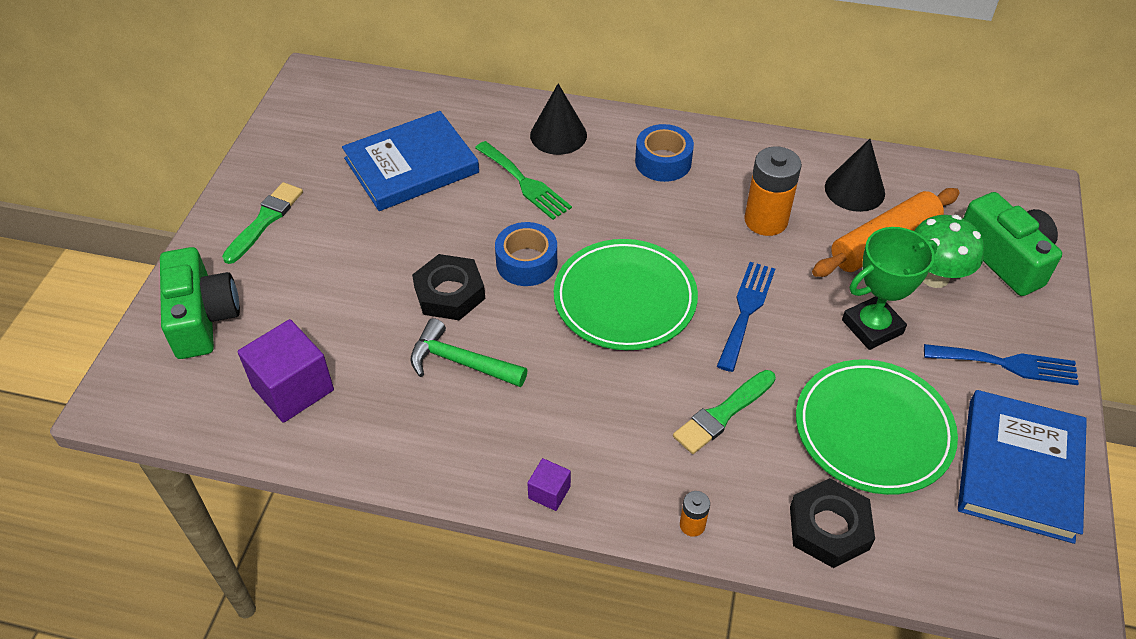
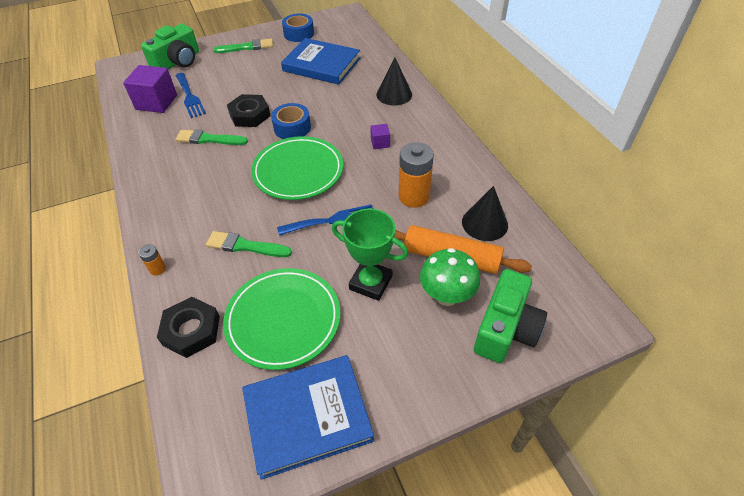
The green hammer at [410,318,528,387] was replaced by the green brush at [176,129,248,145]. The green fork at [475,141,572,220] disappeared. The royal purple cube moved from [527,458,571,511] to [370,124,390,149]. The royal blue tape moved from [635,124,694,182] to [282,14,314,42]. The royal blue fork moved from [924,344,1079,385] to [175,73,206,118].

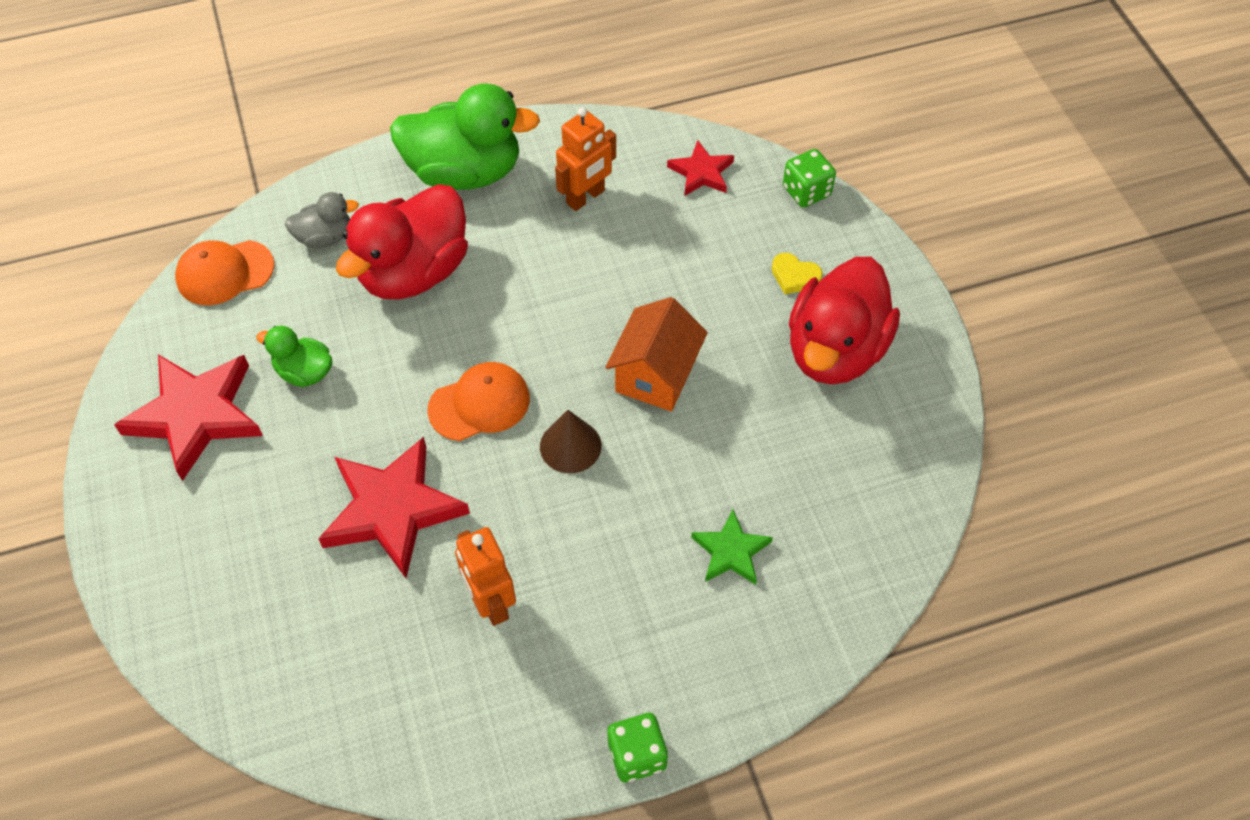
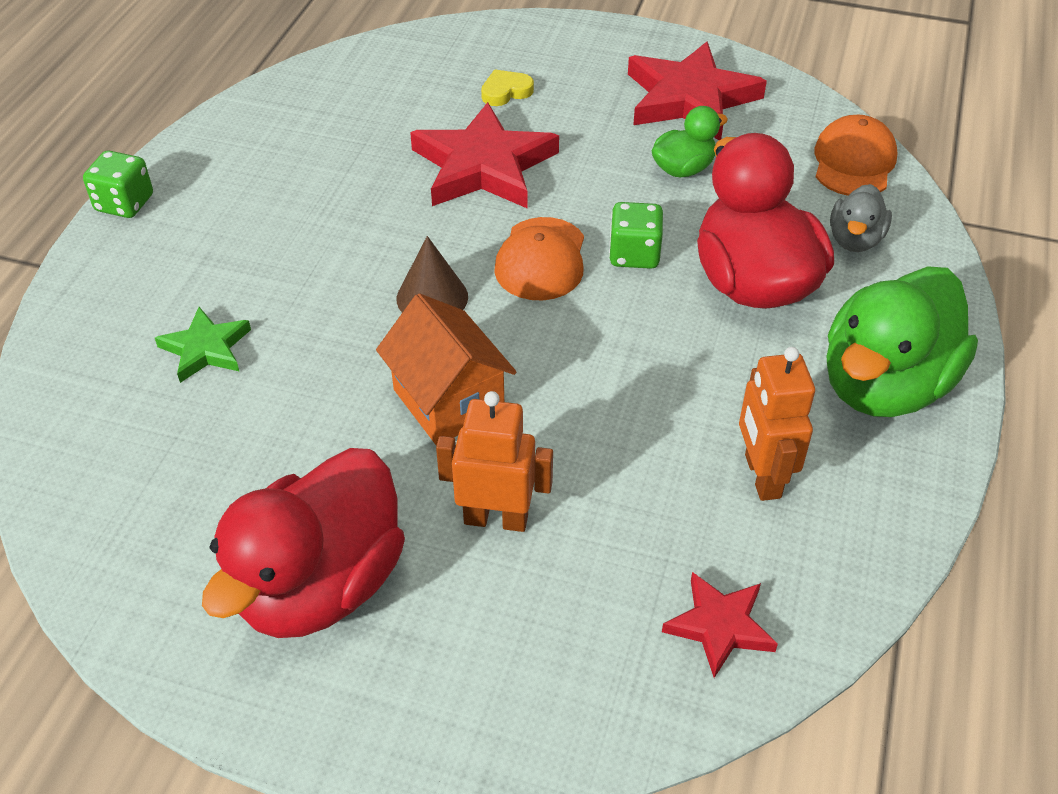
The orange-coloured toy robot moved from [455,527,516,626] to [436,391,553,532]. The golden heart moved from [772,253,823,294] to [481,70,534,106]. The green game die moved from [783,149,836,208] to [609,202,663,269]. The red duck at [789,257,900,385] turned 120 degrees counterclockwise.

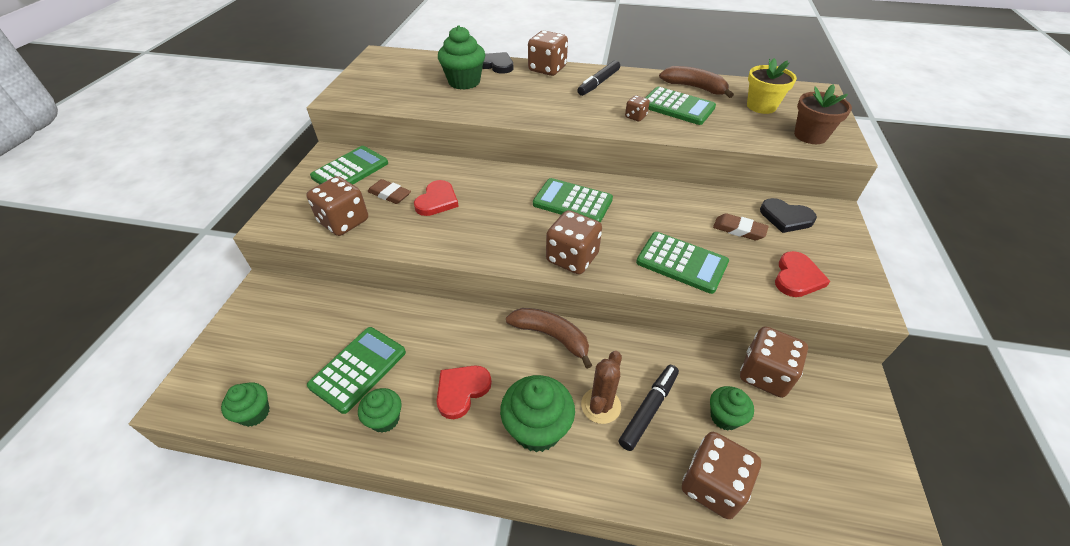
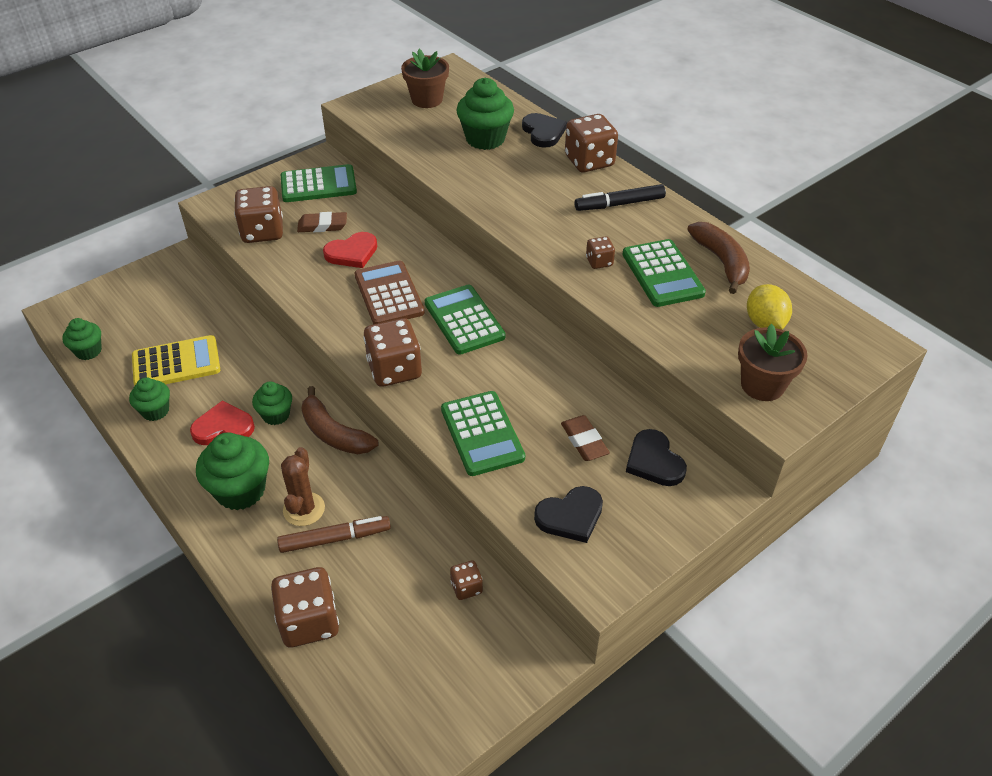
The green adding machine at [307,327,406,414] became the golden adding machine at [132,335,220,386]. The brown gum eraser at [367,179,411,204] turned 75 degrees counterclockwise. The brown toy banana at [506,308,592,369] turned 150 degrees clockwise. The brown saguaro cactus at [581,351,622,424] turned 60 degrees counterclockwise. The jet-black marker at [619,365,679,451] became the brown marker at [277,516,391,553]. The green fairy cake moved from [710,386,754,431] to [252,382,292,425]. The brown game die at [740,326,808,398] changed to 0.50 times the size. The golden plant pot at [747,58,797,114] was replaced by the golden citrus fruit at [747,284,792,330]. The red heart at [775,251,830,297] became the jet-black heart at [534,486,603,543]. The brown adding machine at [354,261,425,325] appeared. The brown plant pot at [401,49,449,108] appeared.

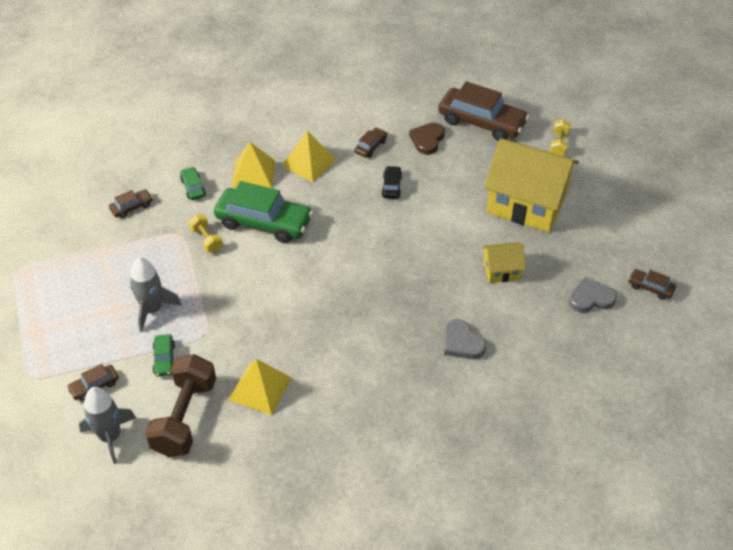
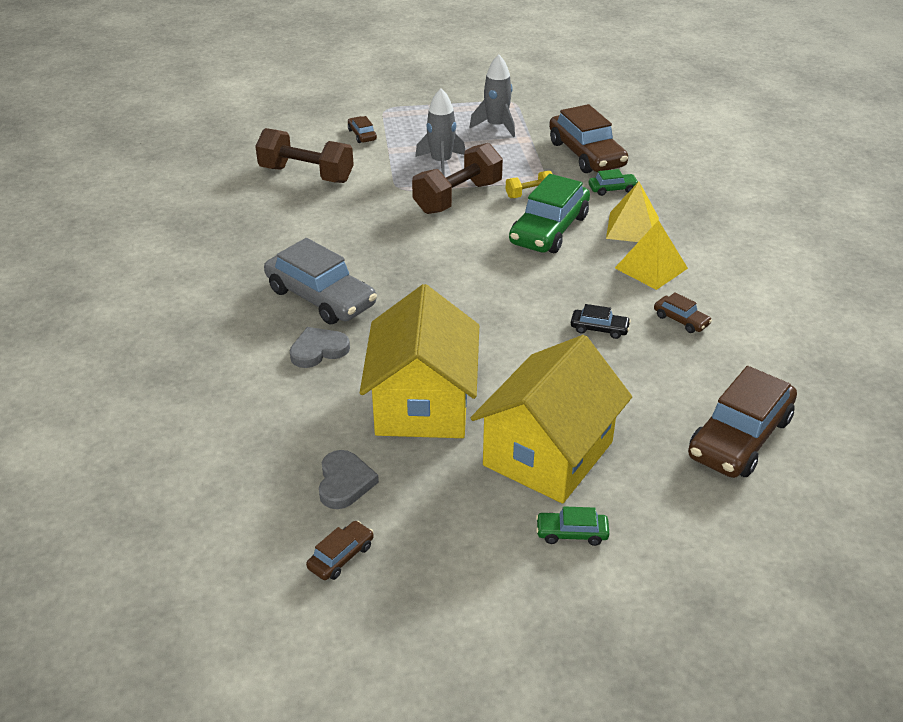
The gray spaceship moved from [79,387,136,464] to [469,54,515,137]. The brown automobile at [109,189,153,218] changed to 2.21 times the size. The green automobile moved from [152,334,175,377] to [536,506,609,546]. The golden pyramid shape at [229,359,292,415] disappeared. The brown heart at [409,123,445,155] disappeared. The golden house at [482,242,526,283] changed to 2.15 times the size. The golden hand weight at [550,120,571,156] disappeared. The gray automobile at [264,238,377,325] appeared. The brown hand weight at [412,143,503,214] appeared.

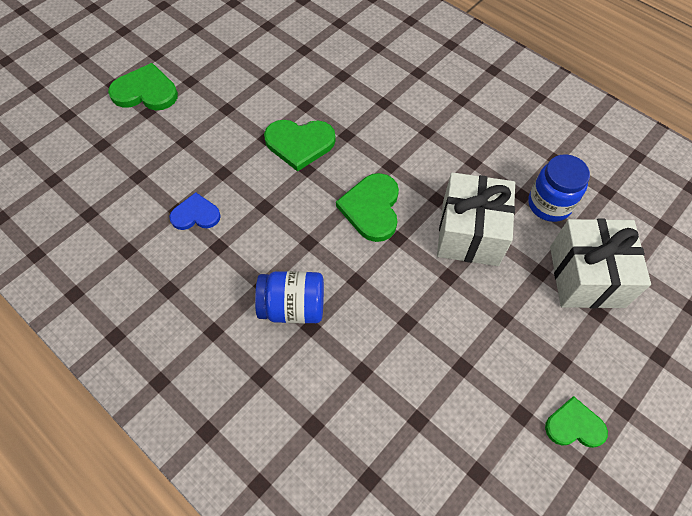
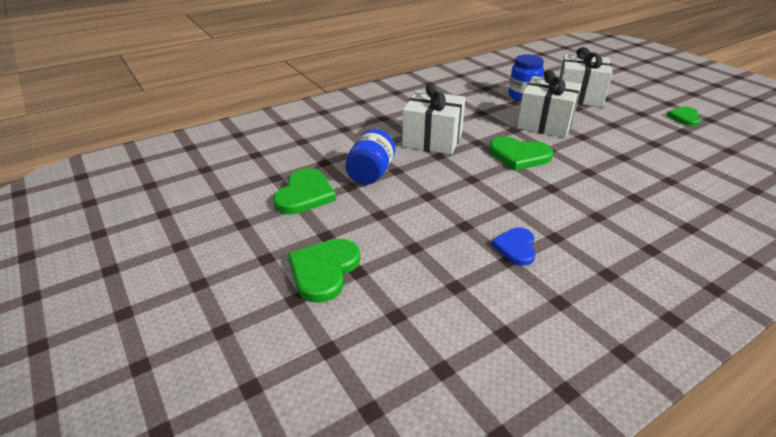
The royal blue jam jar moved from [255,271,324,324] to [346,129,395,185]. The green heart moved from [264,120,336,172] to [273,169,336,214]. The pure white wrapped gift at [402,84,466,155] appeared.

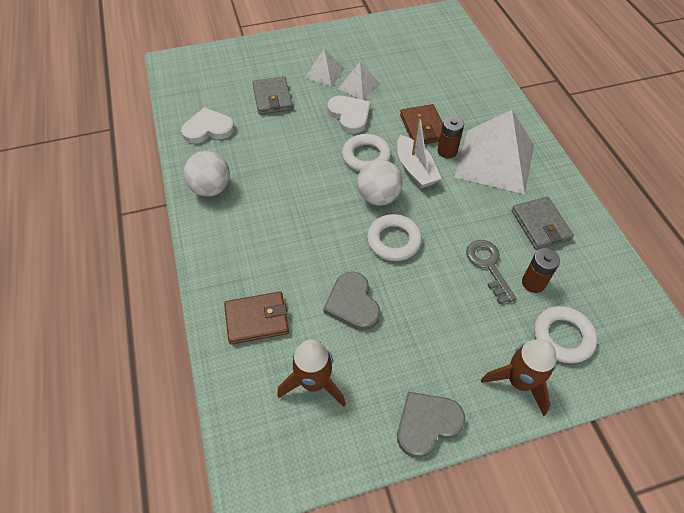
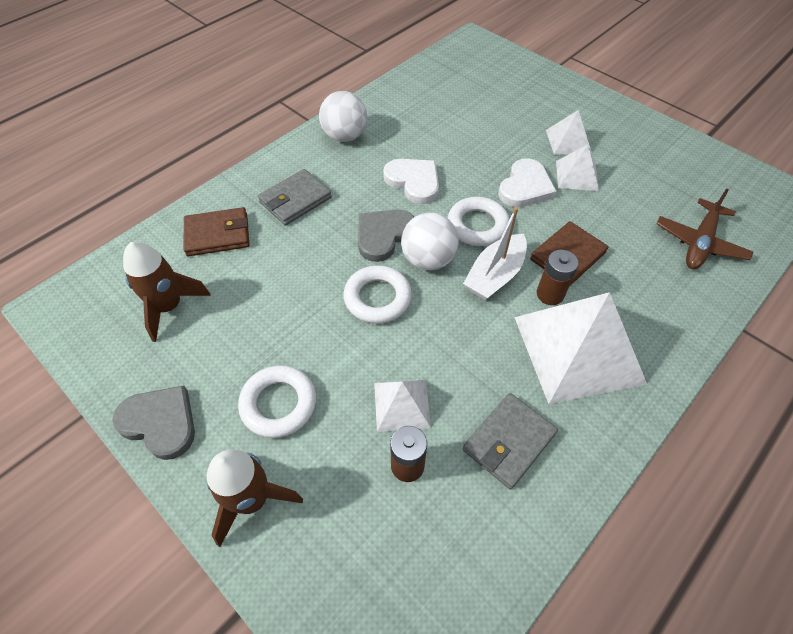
The pure white heart moved from [181,107,235,144] to [383,159,439,204]. The brown billfold at [224,291,289,345] turned 60 degrees counterclockwise. The gray billfold moved from [252,76,293,115] to [258,169,332,226]. The gray heart moved from [323,271,380,331] to [358,209,414,262]. The gray key at [466,240,517,304] was replaced by the pure white pyramid shape at [374,380,431,432]. The pure white torus moved from [534,306,597,363] to [238,365,316,438]. The brown plane at [656,188,753,269] appeared.

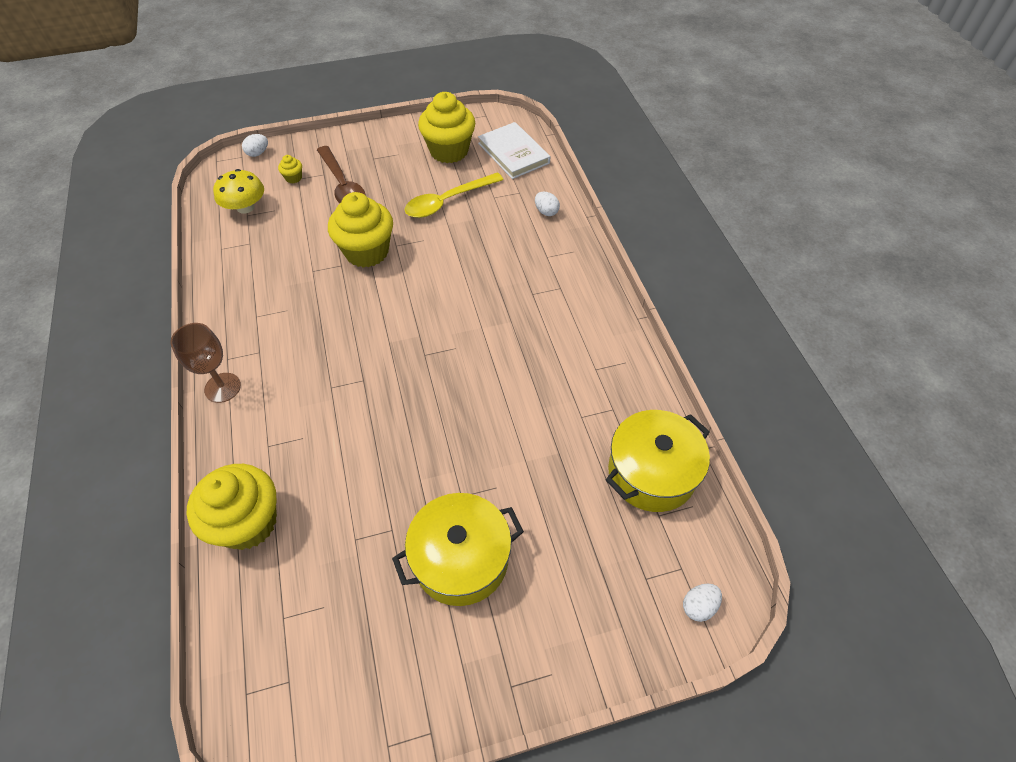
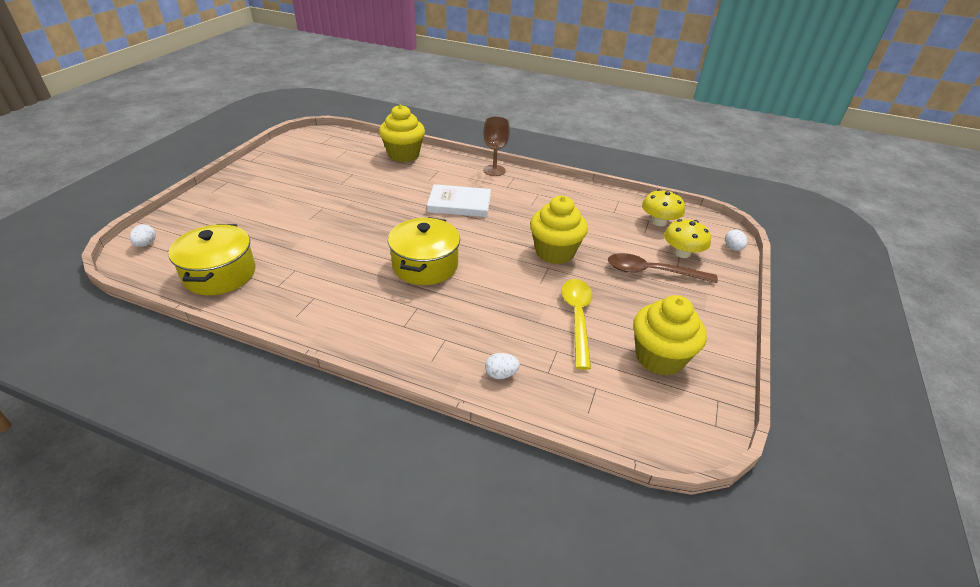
The golden fairy cake at [278,155,302,183] was replaced by the golden fungus at [664,219,711,258]. The golden cooking pot moved from [392,493,524,606] to [388,217,460,285]. The pure white hardback moved from [478,122,550,179] to [427,184,491,217].

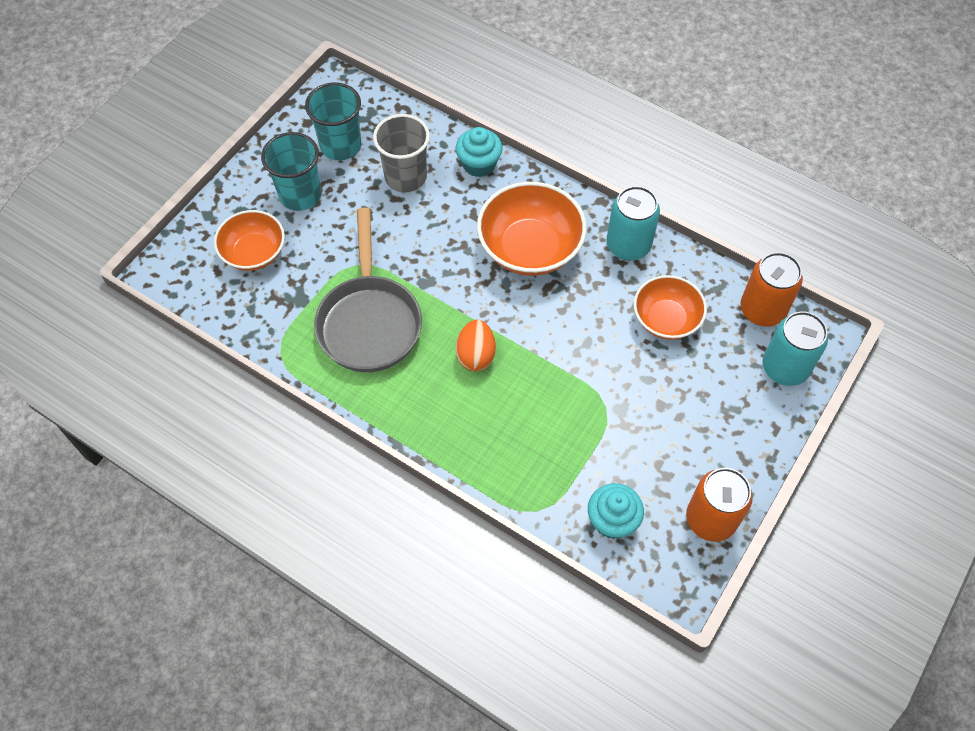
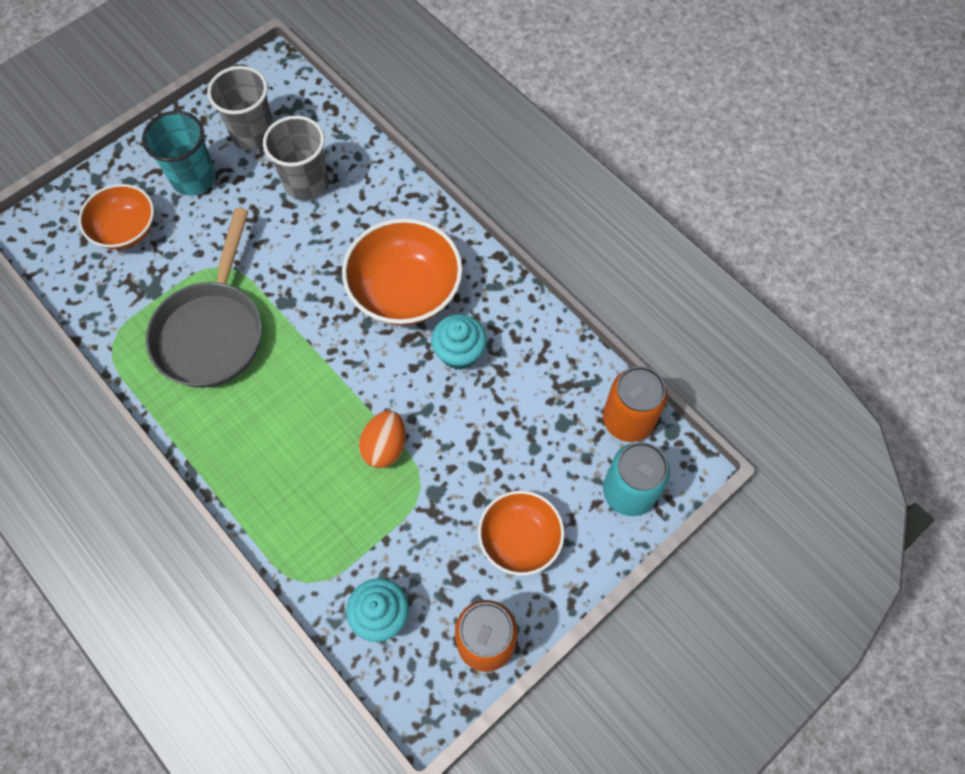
The teal tumbler at [305,82,361,160] became the gray tumbler at [207,66,273,151]. The teal fairy cake moved from [456,127,502,177] to [431,314,487,370]. The orange-coloured egg shape moved from [456,320,496,371] to [359,410,406,468]. The teal tin at [606,186,660,260] disappeared. The orange-coloured serving bowl moved from [634,275,707,340] to [478,491,565,576].

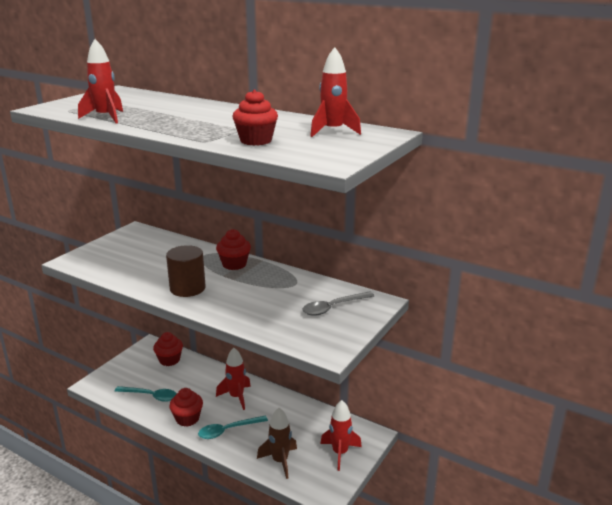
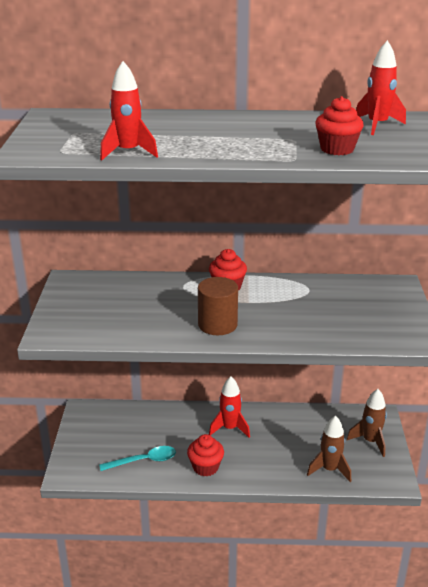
The red fairy cake at [153,332,183,366] disappeared. The teal tablespoon at [198,415,268,439] disappeared. The gray tablespoon at [302,291,374,316] disappeared. The red spaceship at [320,400,362,471] became the brown spaceship at [347,389,387,457].

